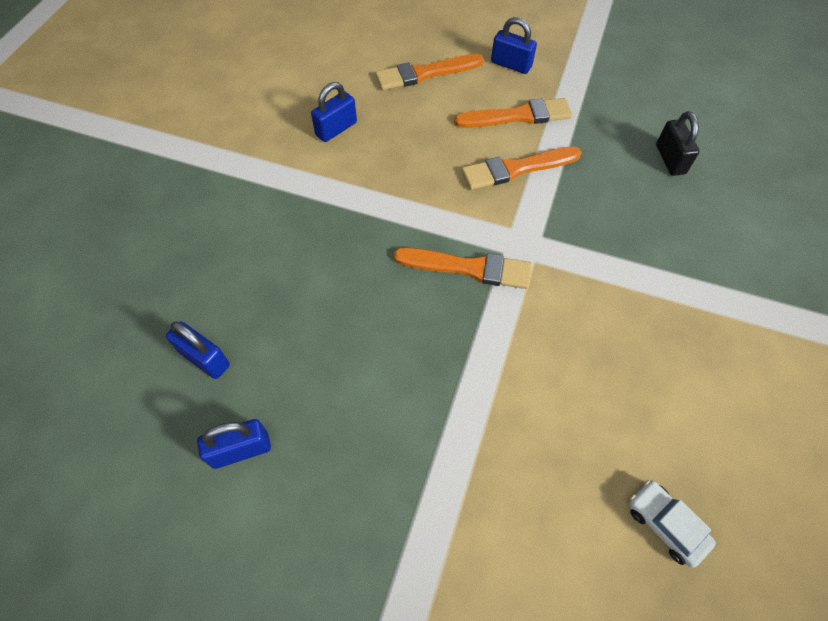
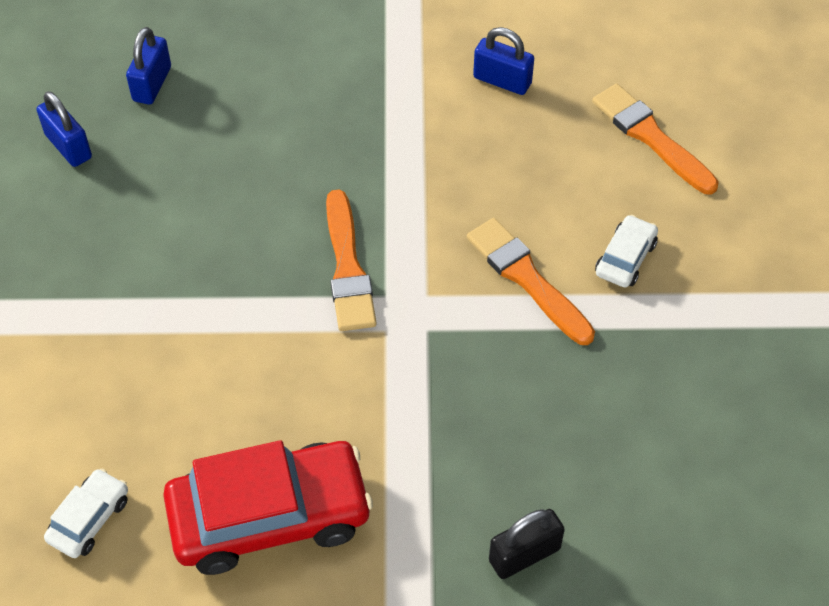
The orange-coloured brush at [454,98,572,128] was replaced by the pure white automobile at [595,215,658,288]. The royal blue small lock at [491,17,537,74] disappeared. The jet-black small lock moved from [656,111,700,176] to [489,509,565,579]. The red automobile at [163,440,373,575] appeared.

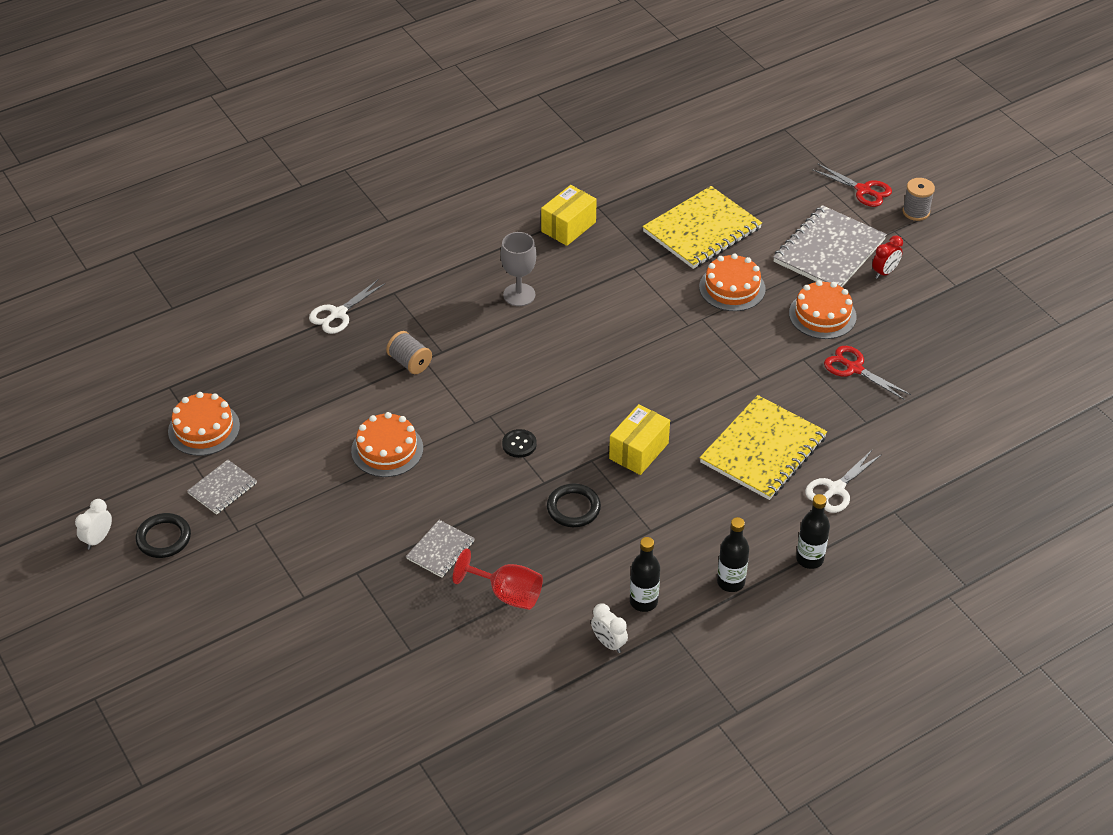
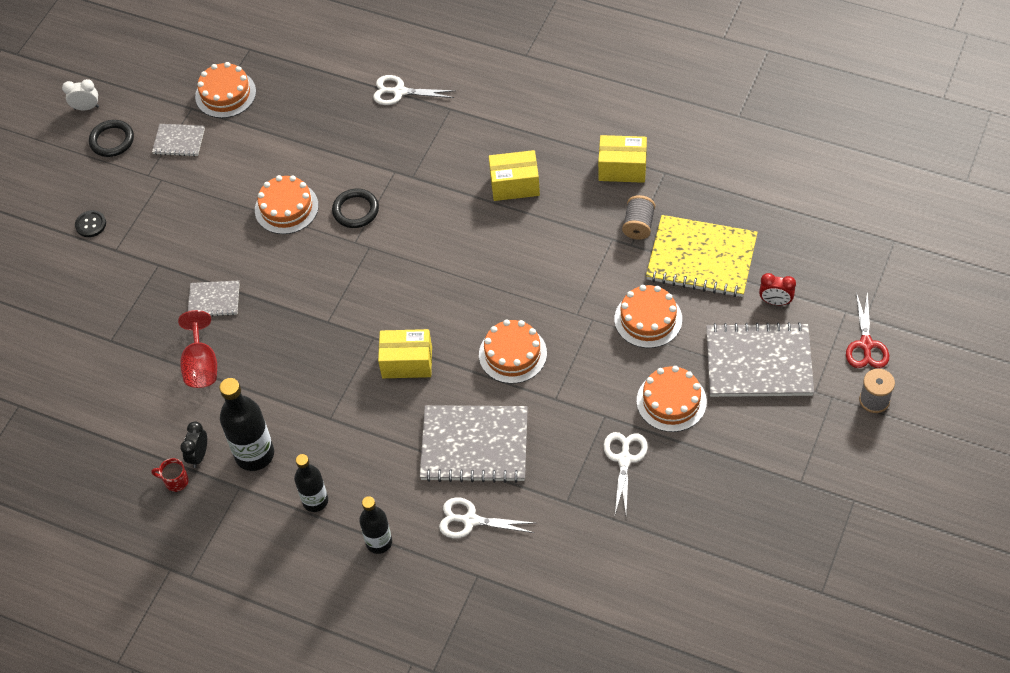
The gray bobbin moved from [386,331,432,374] to [622,195,655,240]. The gray chalice at [501,232,537,306] was replaced by the golden box at [489,150,540,201]. The jet-black shirt button moved from [502,429,537,458] to [75,210,106,237]. The jet-black torus moved from [547,484,601,527] to [332,189,379,228]. The pure white clock at [591,603,628,653] became the jet-black clock at [180,421,207,468]. The jet-black drink bottle at [630,537,660,612] changed to 1.55 times the size. The golden notepad at [700,395,827,500] became the gray notepad at [420,405,528,483]. The red pair of scissors at [824,346,911,400] became the pure white pair of scissors at [603,432,648,514]. The red clock moved from [872,235,903,279] to [759,273,796,305]. The red coffee mug at [151,458,189,492] appeared. The orange-coloured gateau at [479,319,547,384] appeared.

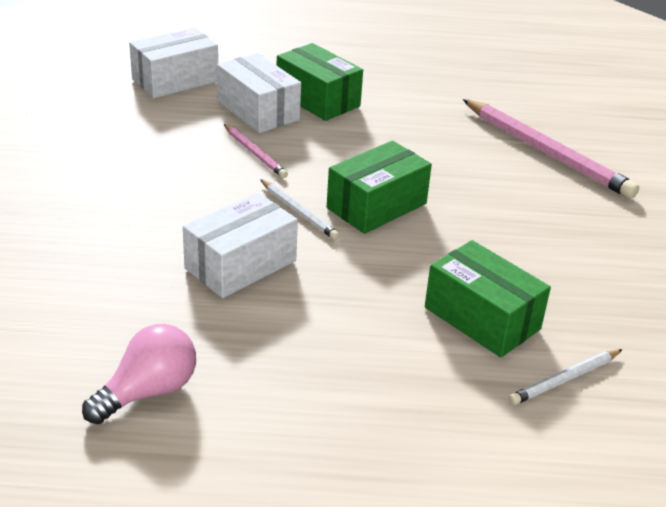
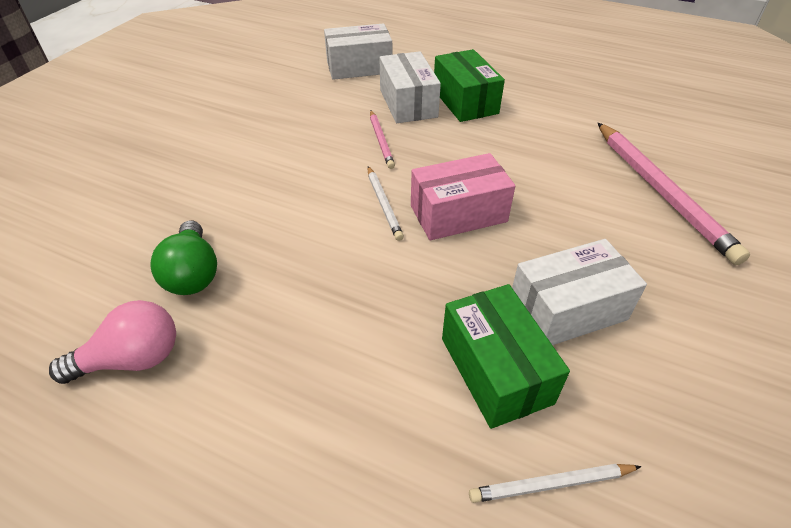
The pure white box moved from [183,192,298,298] to [512,239,647,345]. The green box at [327,140,432,234] became the pink box at [411,153,515,240]. The green light bulb at [150,220,217,295] appeared.

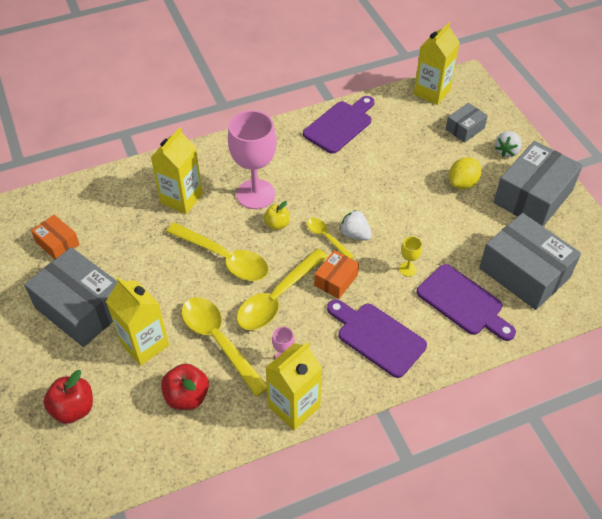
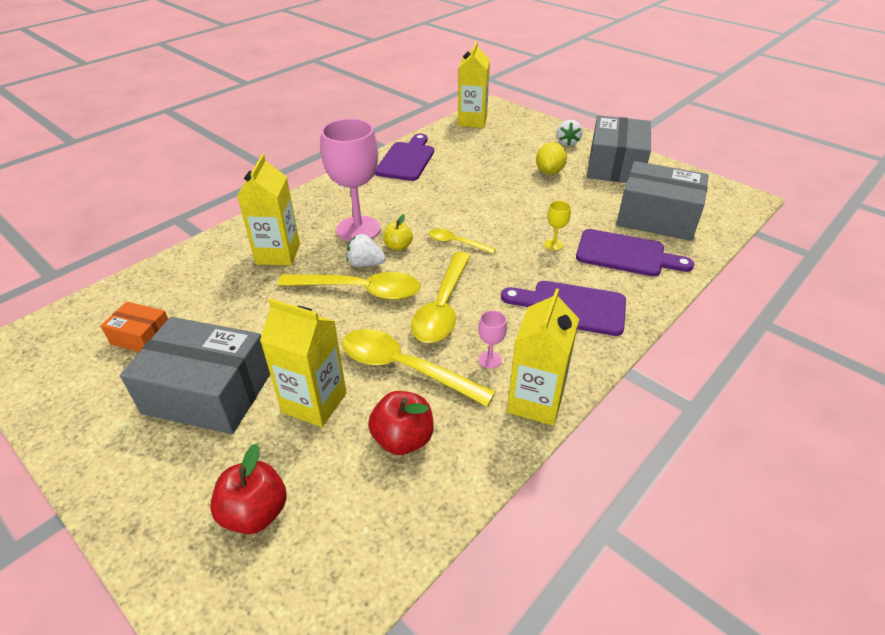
The orange-coloured box at [314,250,359,299] disappeared. The pure white strawberry moved from [340,210,372,240] to [347,234,386,267]. The gray box at [446,103,488,143] disappeared.

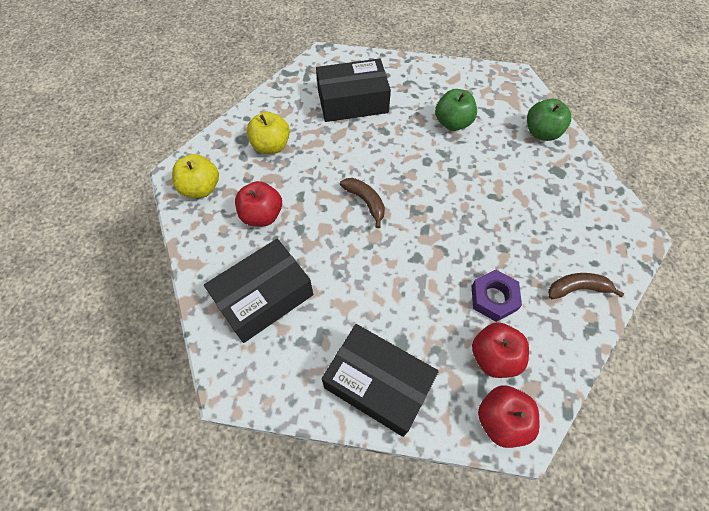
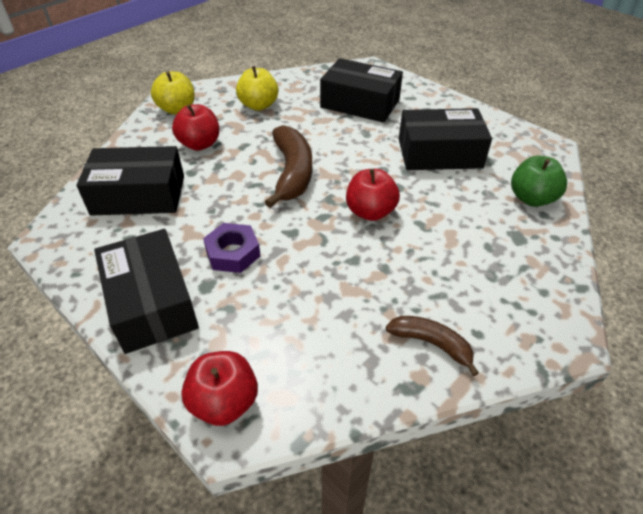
The brown toy banana at [340,178,385,228] changed to 1.69 times the size. The green apple at [435,89,477,131] was replaced by the jet-black box at [399,108,492,170]. The royal purple nut moved from [471,269,522,322] to [203,223,261,273]. The red apple moved from [472,322,529,378] to [346,169,400,221].

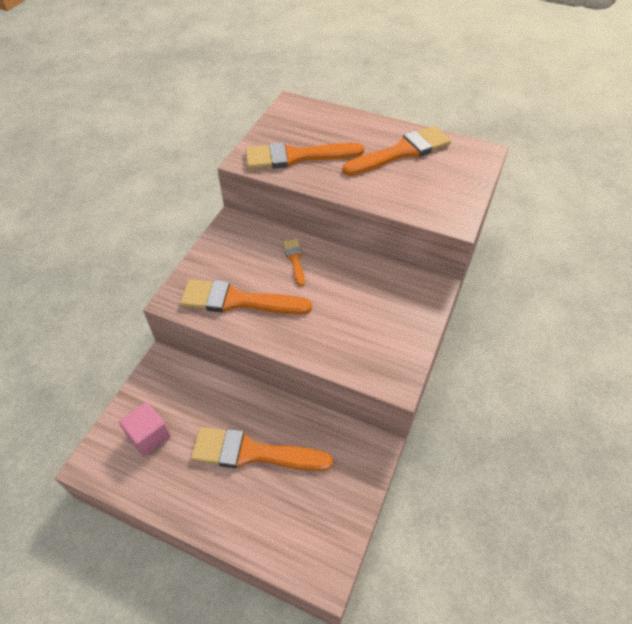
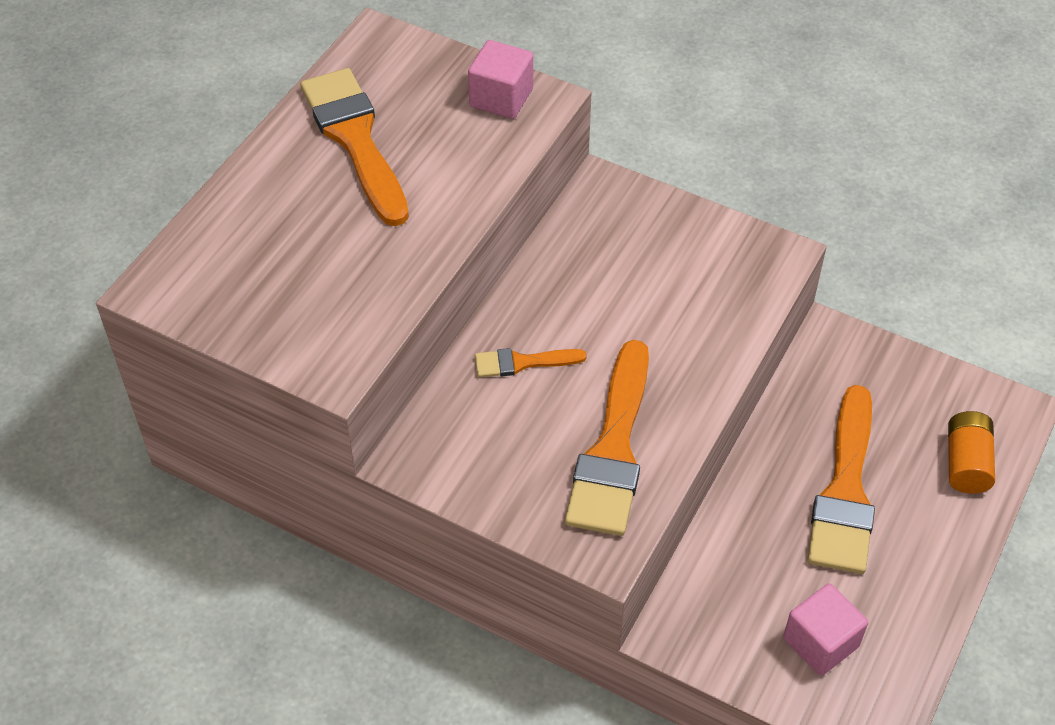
The orange-coloured brush at [245,142,364,169] disappeared. The pink cube at [468,40,533,119] appeared. The orange-coloured power cell at [948,411,995,494] appeared.

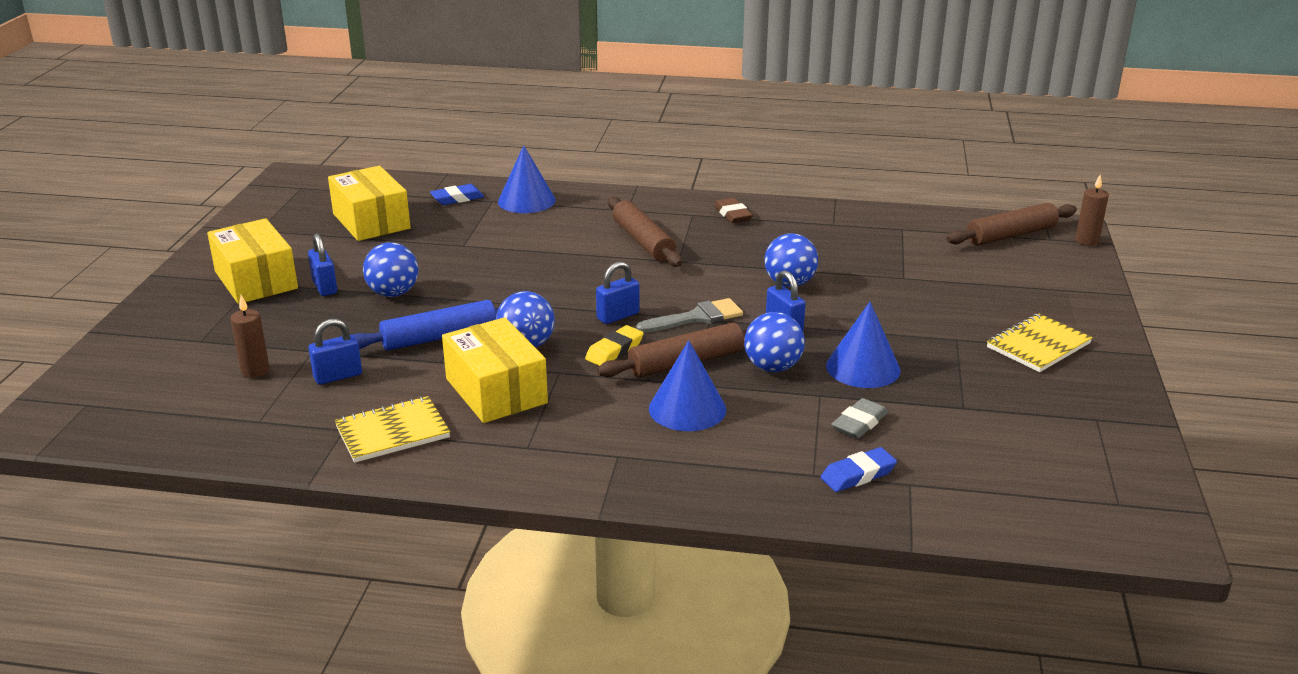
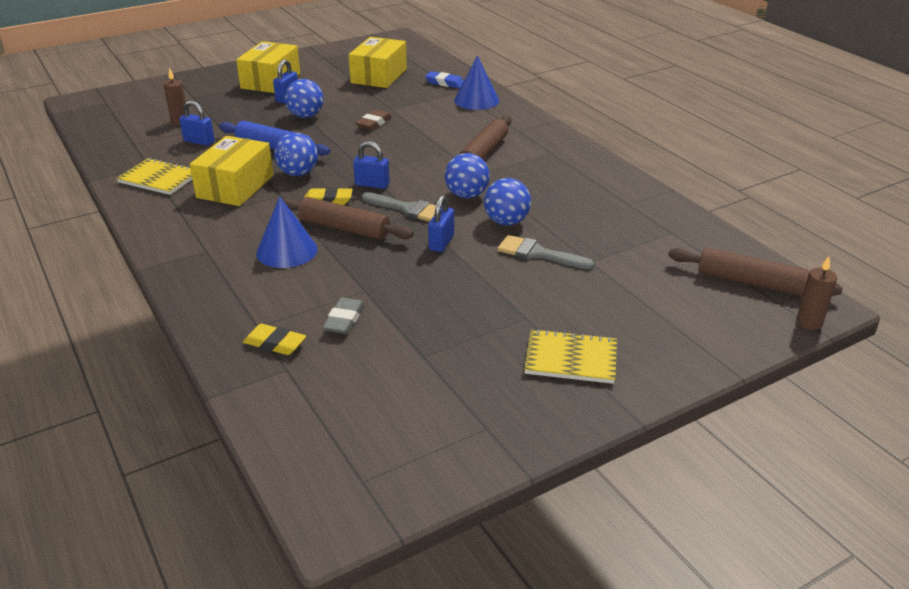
The brown gum eraser moved from [714,198,753,223] to [356,110,391,130]. The royal blue play ball moved from [744,312,805,372] to [445,153,490,198]. The royal blue gum eraser at [820,447,897,492] became the golden gum eraser at [243,324,306,355]. The royal blue cone shape at [826,302,900,388] disappeared. The gray gum eraser at [831,398,888,439] turned 75 degrees counterclockwise. The gray brush at [498,235,594,269] appeared.

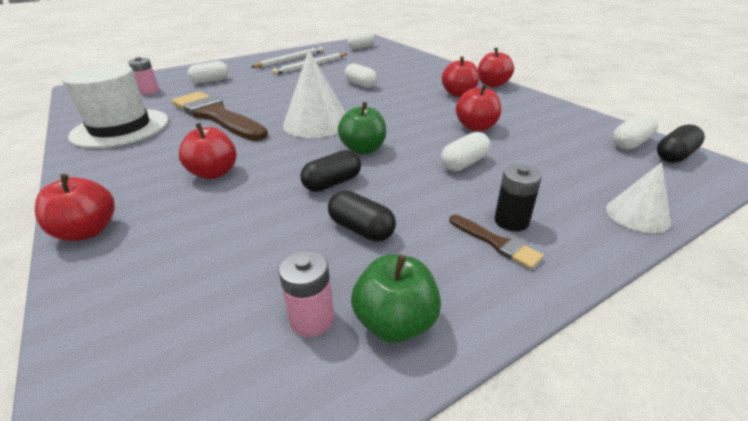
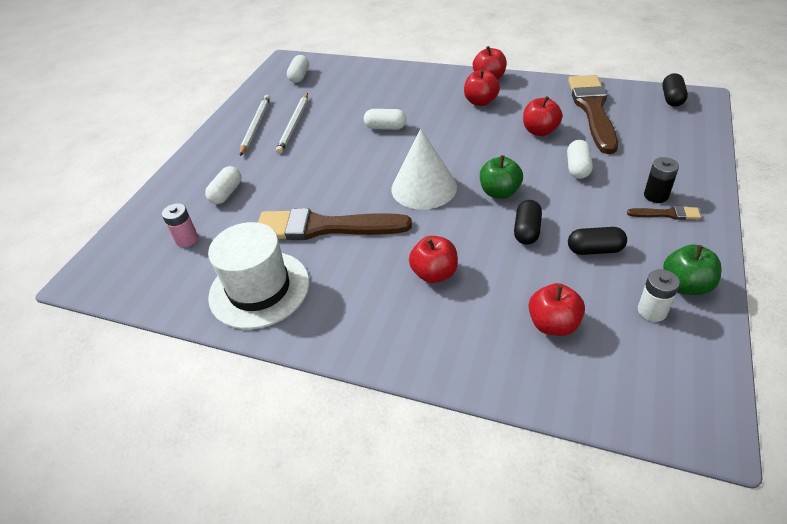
The red apple moved from [35,174,115,241] to [529,283,585,336]. The pink power cell at [278,250,334,337] became the pure white power cell at [638,269,680,322]. The pure white cone shape at [606,162,671,233] disappeared. The pure white pill at [613,114,658,150] disappeared. The brown brush at [568,75,618,154] appeared.

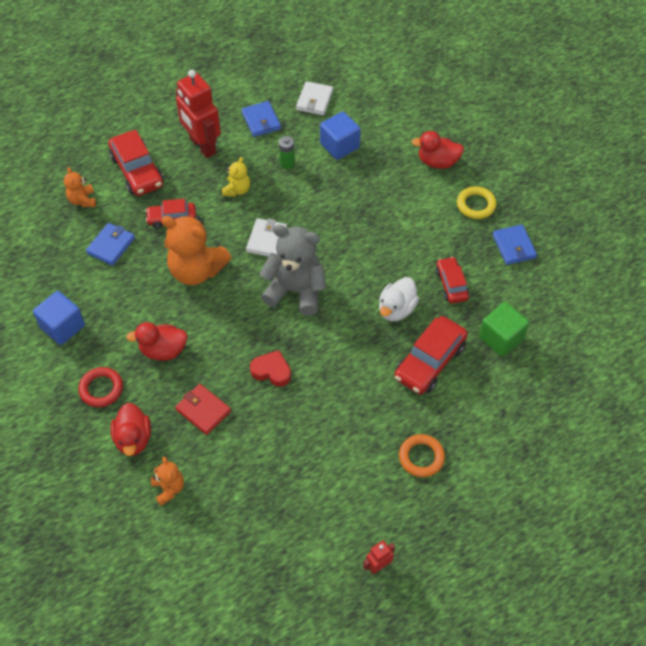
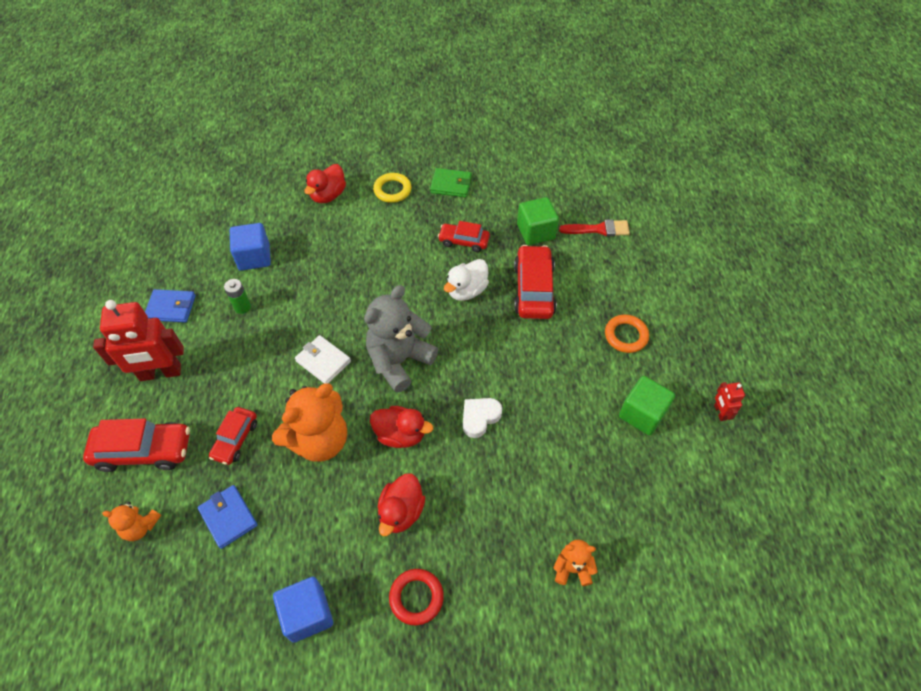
The red duck moved from [111,403,151,456] to [370,406,433,448]. The red billfold at [175,384,231,435] disappeared. The golden stuffed bear at [222,157,250,197] disappeared. The red heart at [250,350,291,387] became the pure white heart at [463,398,502,438]. The pure white billfold at [296,81,333,115] disappeared. The pure white duck at [379,277,419,321] turned 75 degrees clockwise. The red automobile at [394,316,468,394] turned 150 degrees counterclockwise. The royal blue billfold at [492,224,537,265] became the green billfold at [430,168,472,198]. The red brush at [559,219,630,236] appeared. The green cube at [619,376,675,435] appeared.

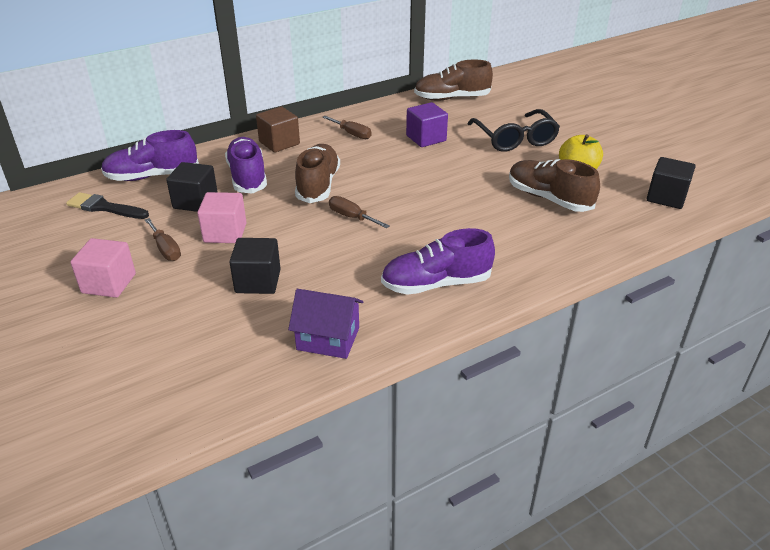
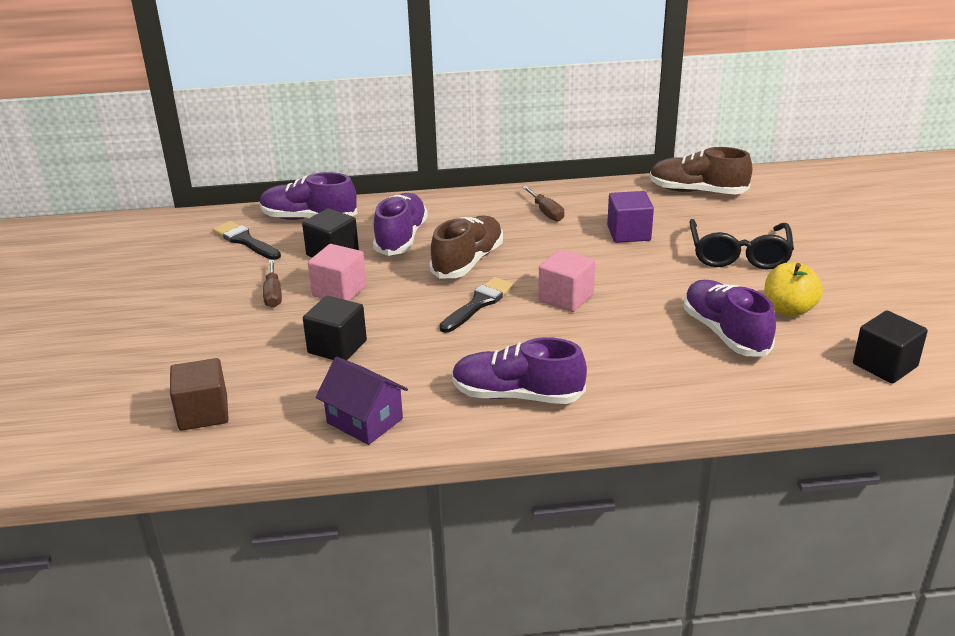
The pink cube moved from [70,238,136,298] to [538,249,595,312]. The brown cube moved from [256,106,300,153] to [170,358,229,430]. The brown screwdriver at [329,196,390,228] was replaced by the jet-black brush at [439,277,514,333]. The brown sneaker at [509,159,600,212] became the royal purple sneaker at [684,280,776,356].

